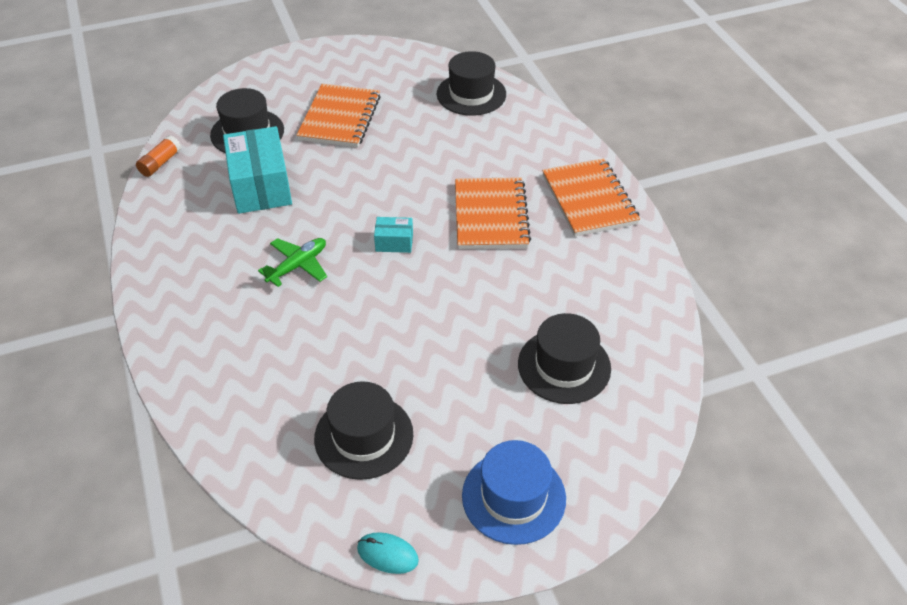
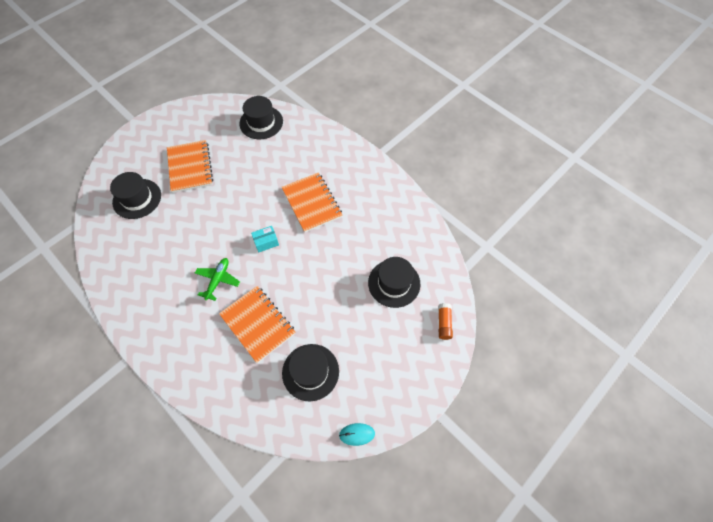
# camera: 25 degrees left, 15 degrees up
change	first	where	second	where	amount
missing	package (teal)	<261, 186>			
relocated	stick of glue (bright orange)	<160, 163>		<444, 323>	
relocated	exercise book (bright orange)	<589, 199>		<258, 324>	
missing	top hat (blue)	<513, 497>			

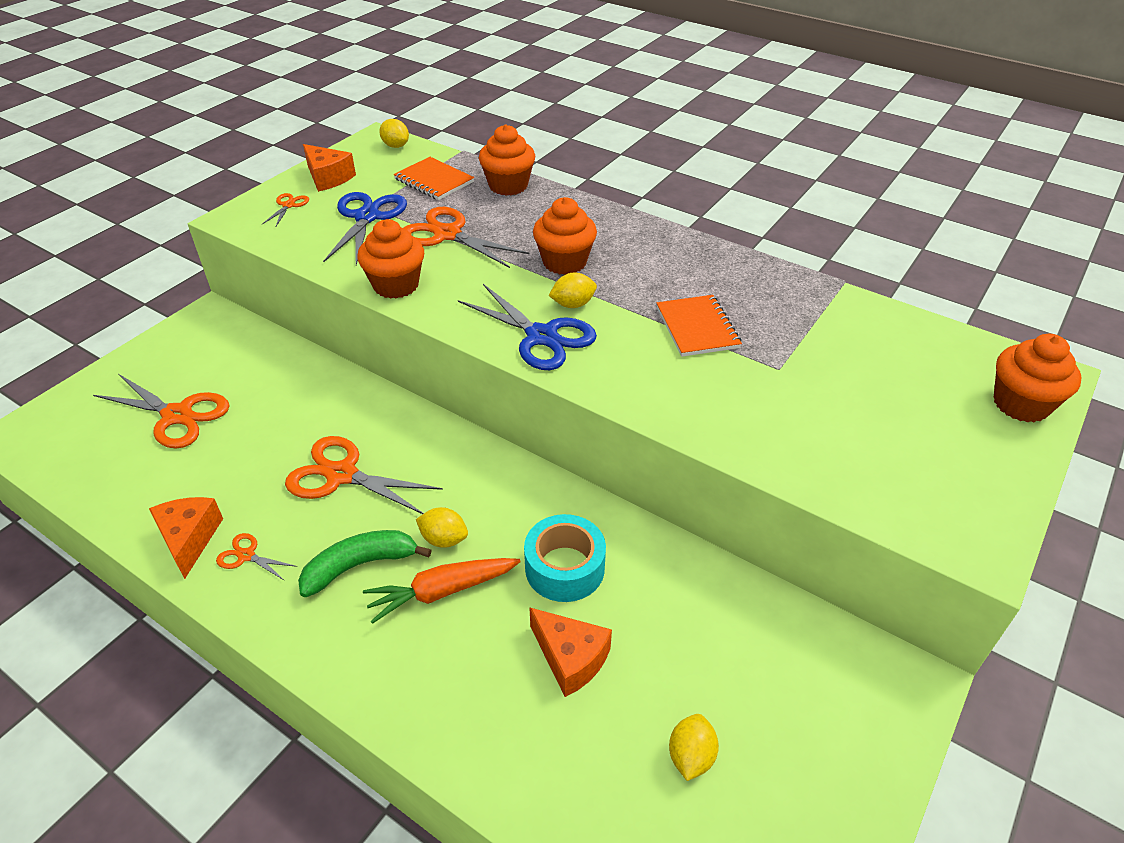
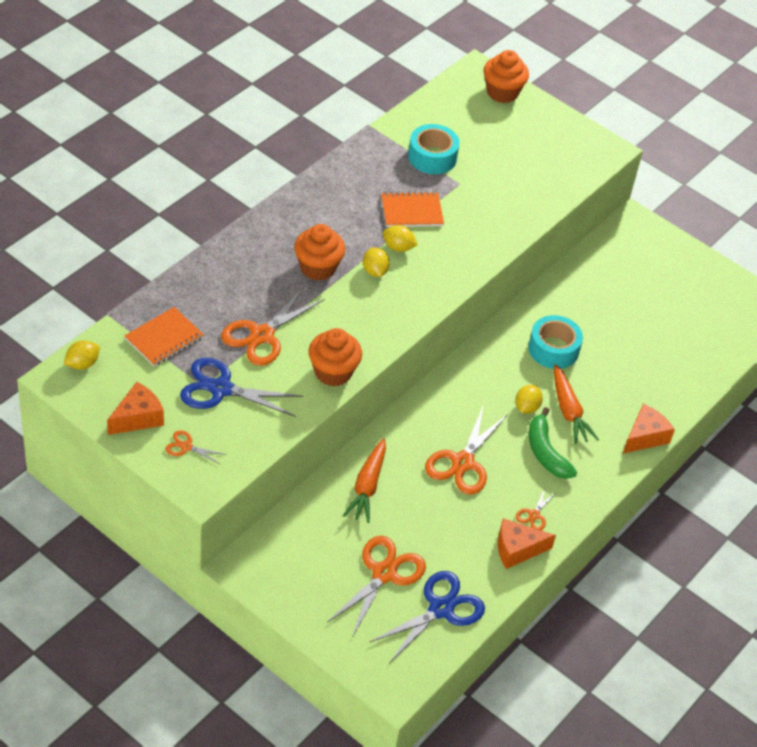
# camera: 90 degrees left, 5 degrees up
change	first	where	second	where	amount
missing	cupcake (bright orange)	<508, 186>			
relocated	shears (blue)	<541, 337>		<441, 609>	
relocated	piece of cheese (bright orange)	<570, 658>		<645, 437>	
relocated	lemon (yellow)	<691, 756>		<398, 247>	
appeared			roll of tape (teal)	<432, 157>	
appeared			carrot (bright orange)	<367, 486>	

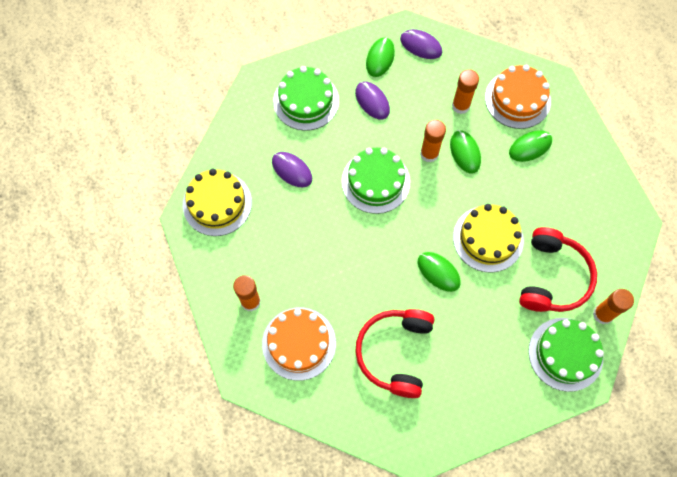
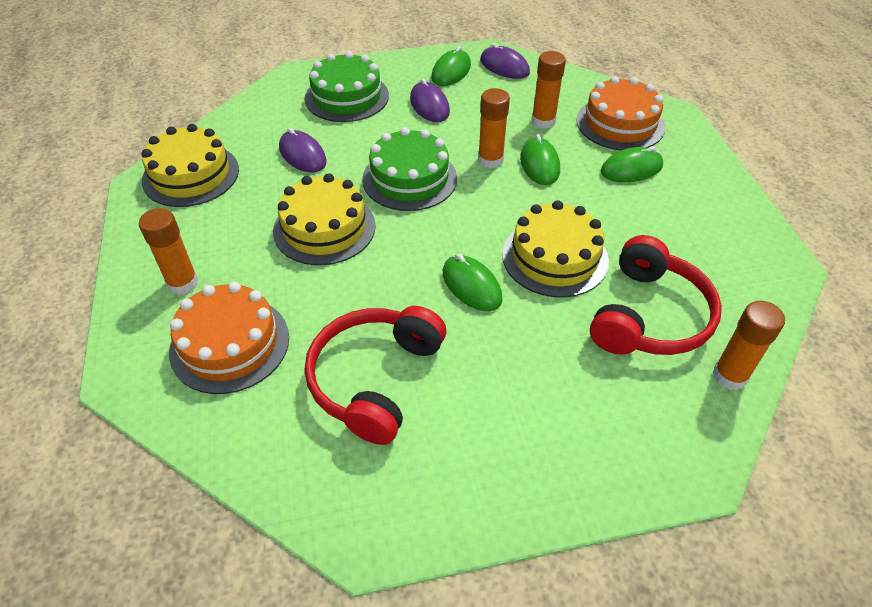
# camera: 10 degrees right, 20 degrees down
change	first	where	second	where	amount
missing	gateau (emerald)	<565, 354>			
appeared			gateau (yellow)	<324, 228>	

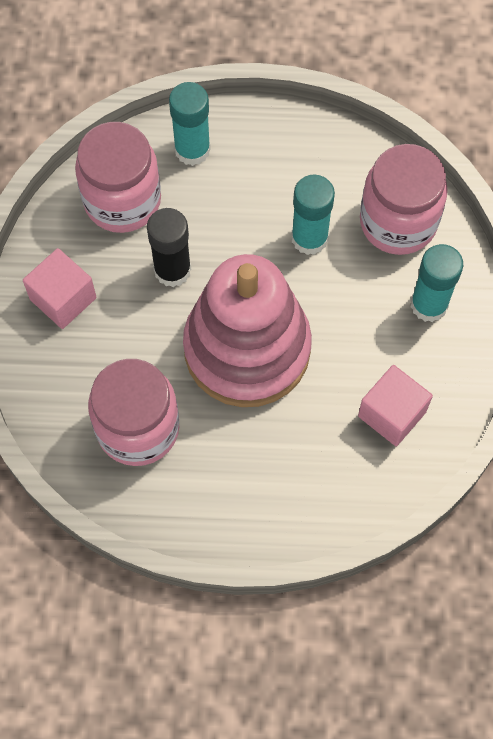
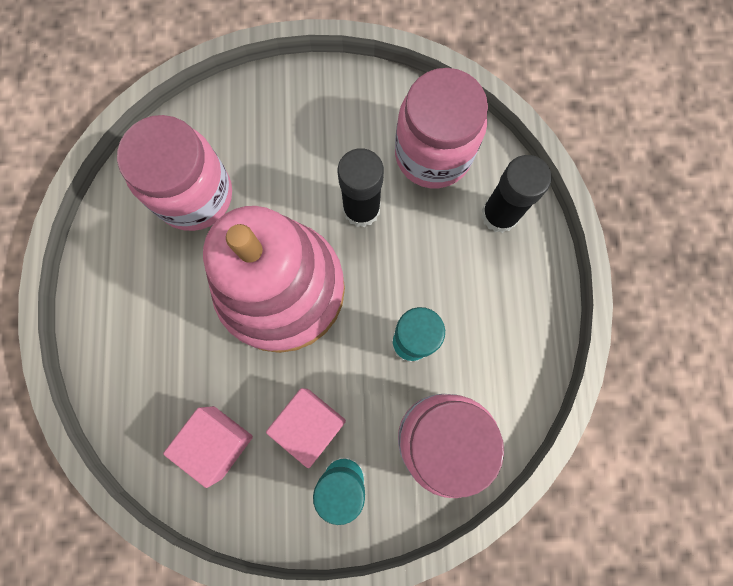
# camera: 85 degrees right, 10 degrees up
change	first	where	second	where	amount
colour	stick of glue (teal)	<192, 150>	stick of glue (ebony)	<499, 215>	
relocated	solid cube (rosy)	<63, 298>		<310, 424>	

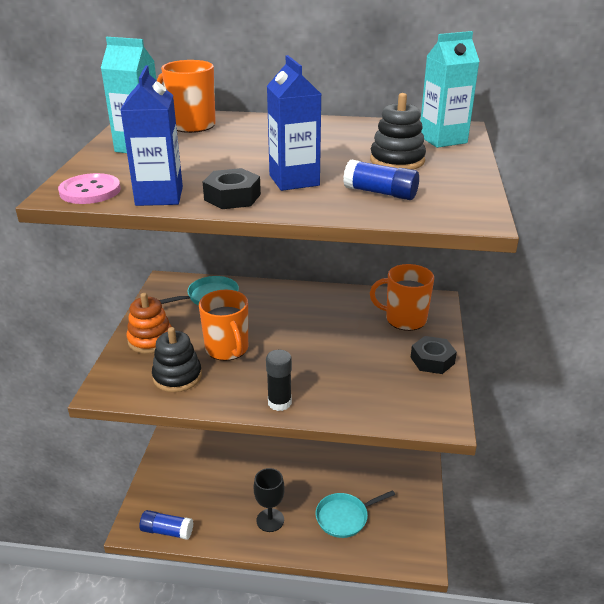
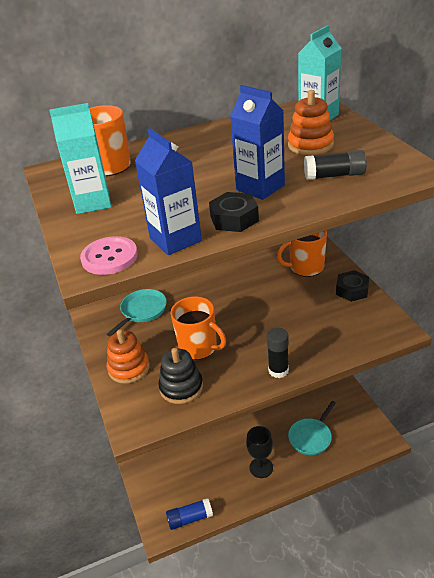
# camera: 25 degrees left, 5 degrees up
change	first	where	second	where	amount
colour	stacking rings (ebony)	<397, 160>	stacking rings (bright orange)	<310, 145>	
colour	stick of glue (blue)	<380, 193>	stick of glue (ebony)	<334, 175>	

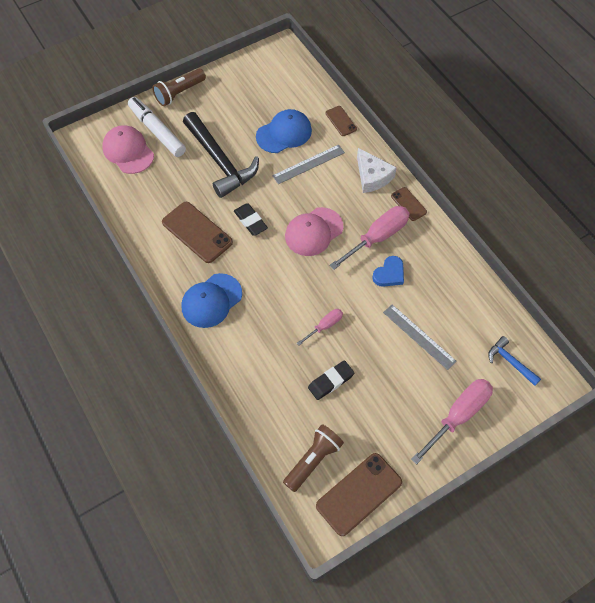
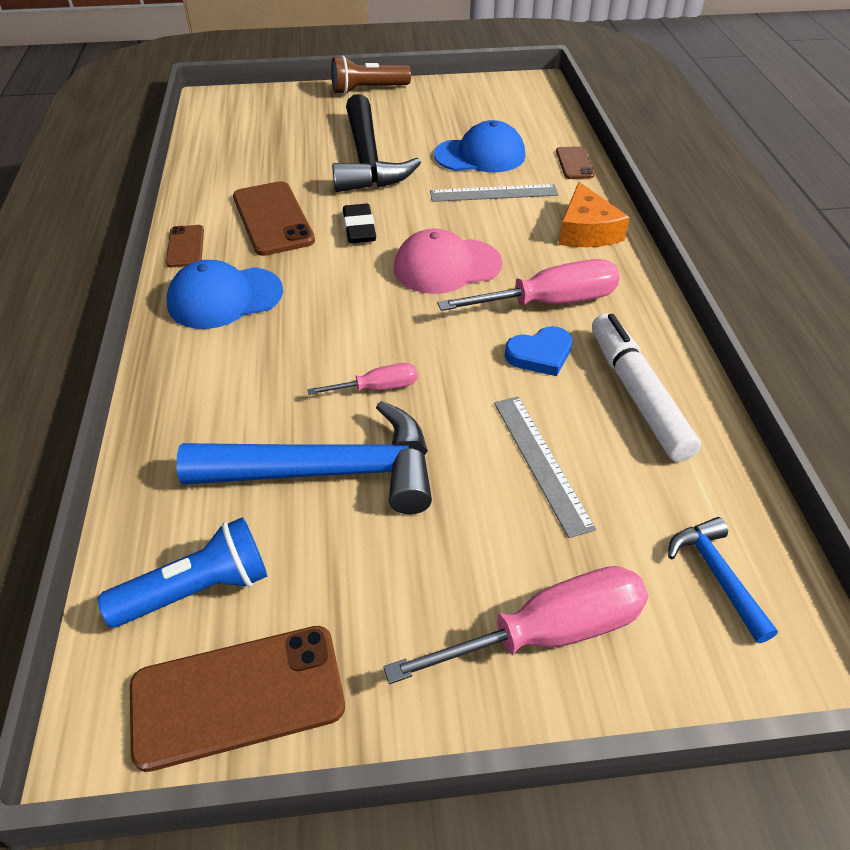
# camera: 25 degrees right, 15 degrees down
change	first	where	second	where	amount
relocated	felt pen (snow-white)	<157, 131>		<637, 394>	
missing	cap (rosy)	<128, 151>			
colour	piece of cheese (snow-white)	<372, 176>	piece of cheese (bright orange)	<586, 231>	
relocated	mobile phone (dark brown)	<408, 204>		<185, 246>	
exchanged	gum eraser (ebony)	<331, 381>	claw hammer (blue)	<328, 472>	
colour	flashlight (dark brown)	<313, 460>	flashlight (blue)	<197, 589>	

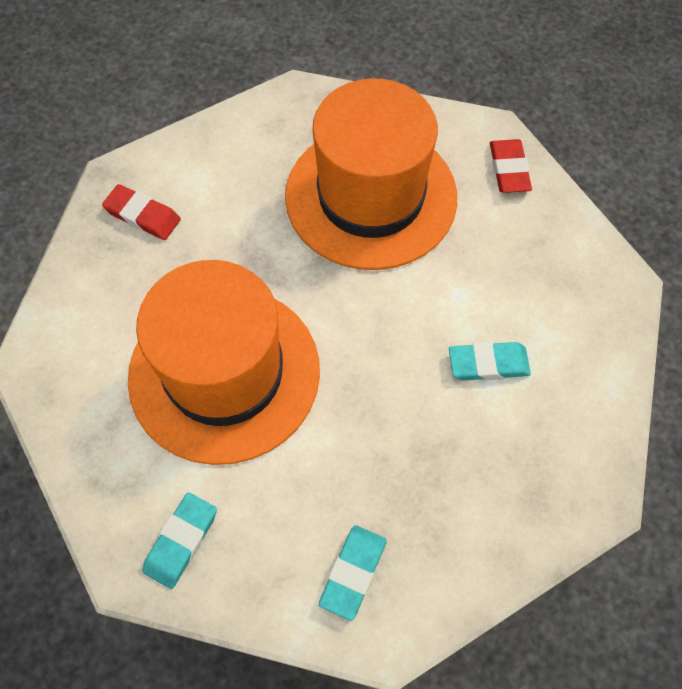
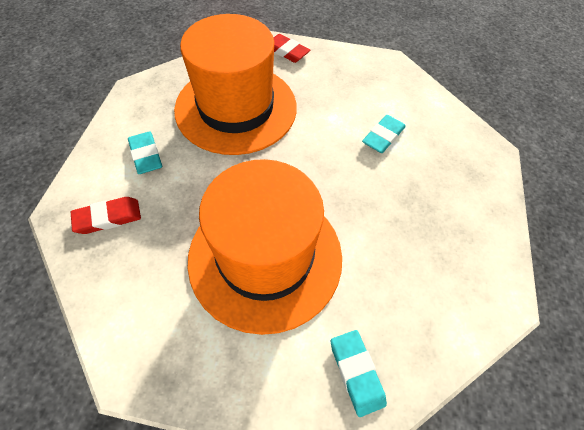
# camera: 50 degrees left, 5 degrees down
change	first	where	second	where	amount
relocated	gum eraser (teal)	<353, 572>		<146, 155>	

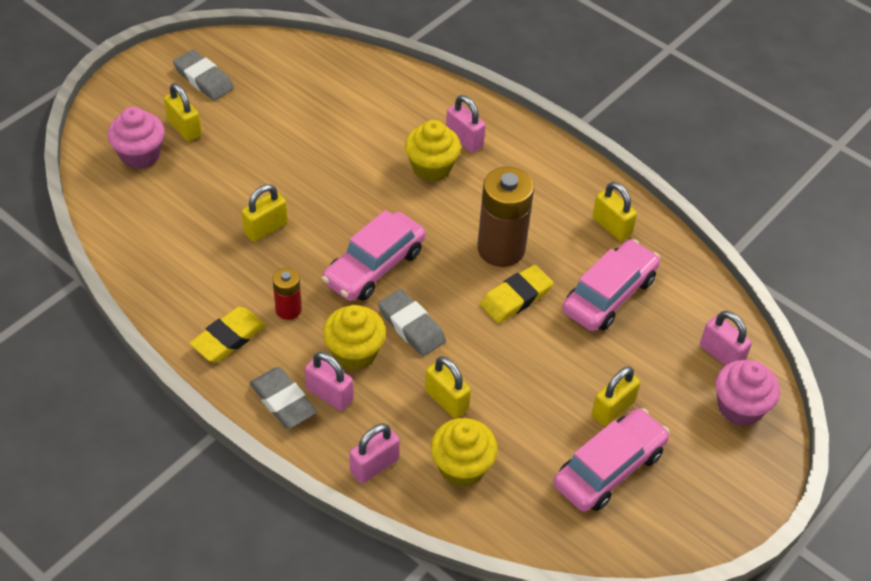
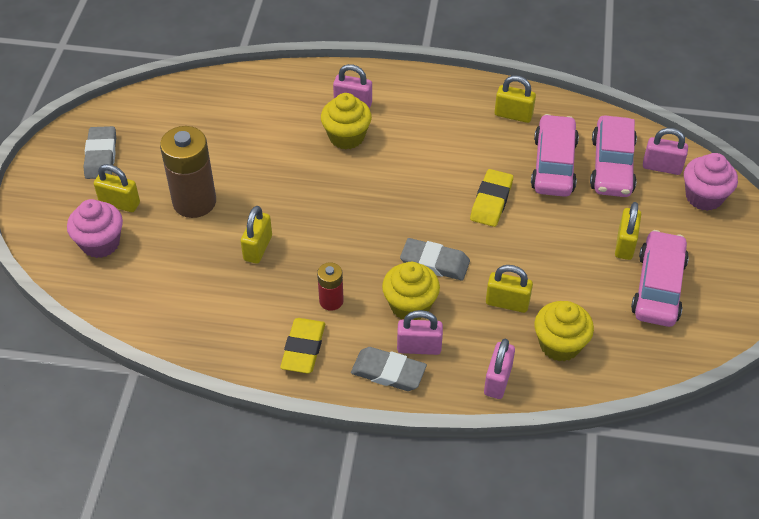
# camera: 30 degrees left, 0 degrees up
change	first	where	second	where	amount
spun	gum eraser (ash-grey)	<204, 79>		<101, 156>	75 degrees clockwise
relocated	battery (dark brown)	<501, 249>		<194, 202>	
relocated	car (rosy)	<374, 266>		<612, 166>	

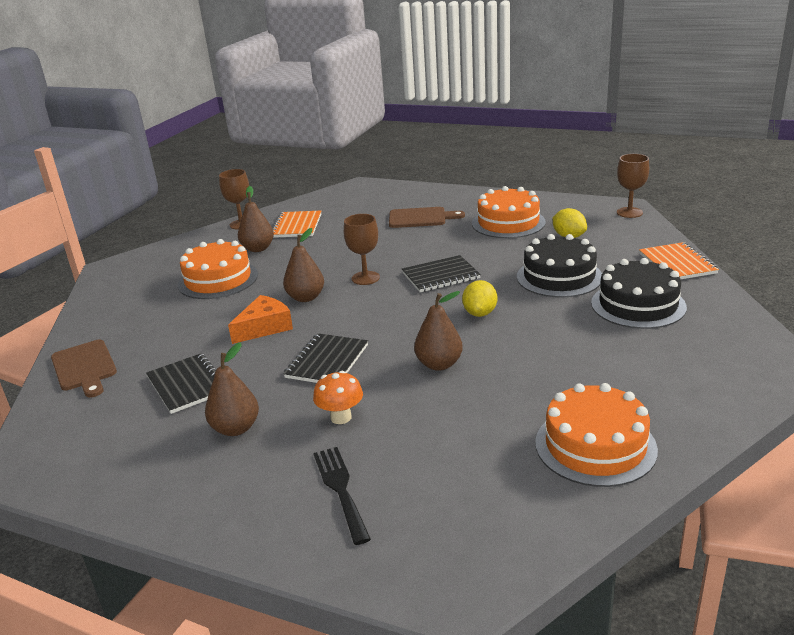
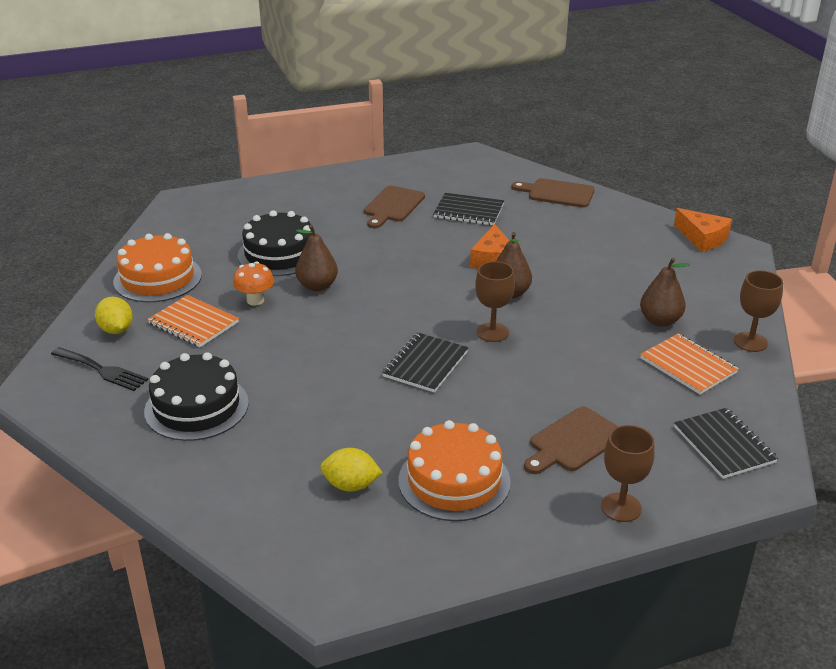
# camera: 135 degrees right, 5 degrees up
change	first	where	second	where	amount
relocated	goblet (dark brown)	<629, 212>		<621, 507>	
relocated	gateau (ebony)	<559, 277>		<279, 254>	
missing	gateau (bright orange)	<218, 280>			
relocated	exercise book (bright orange)	<677, 263>		<193, 323>	
relocated	lemon (yellow)	<480, 313>		<116, 330>	
relocated	exercise book (ebony)	<327, 361>		<724, 445>	
exchanged	pear fruit (dark brown)	<236, 428>	cutting board (dark brown)	<393, 206>	
relocated	fungus (bright orange)	<341, 417>		<255, 300>	
relocated	table fork (ebony)	<340, 489>		<102, 370>	
appeared			piece of cheese (bright orange)	<702, 238>	

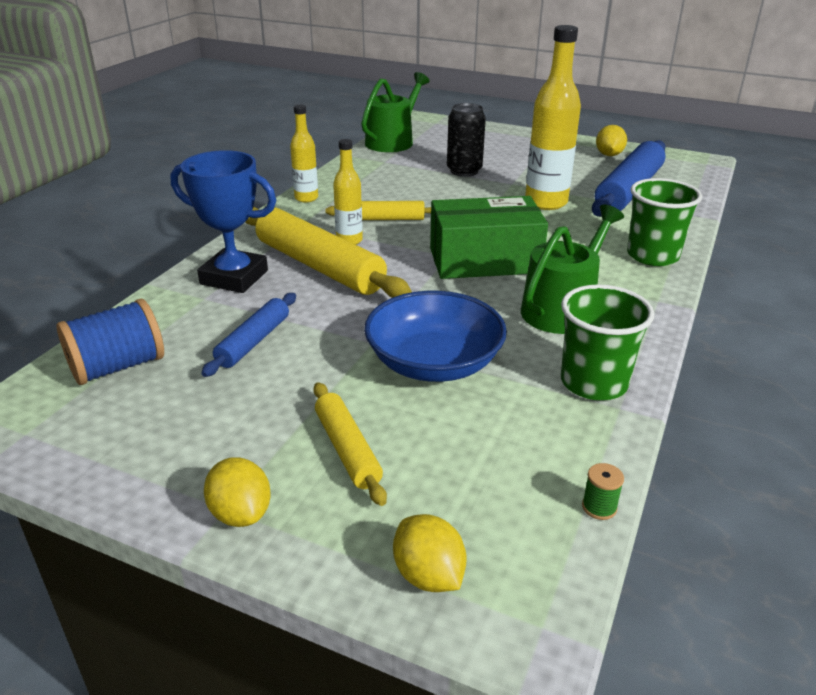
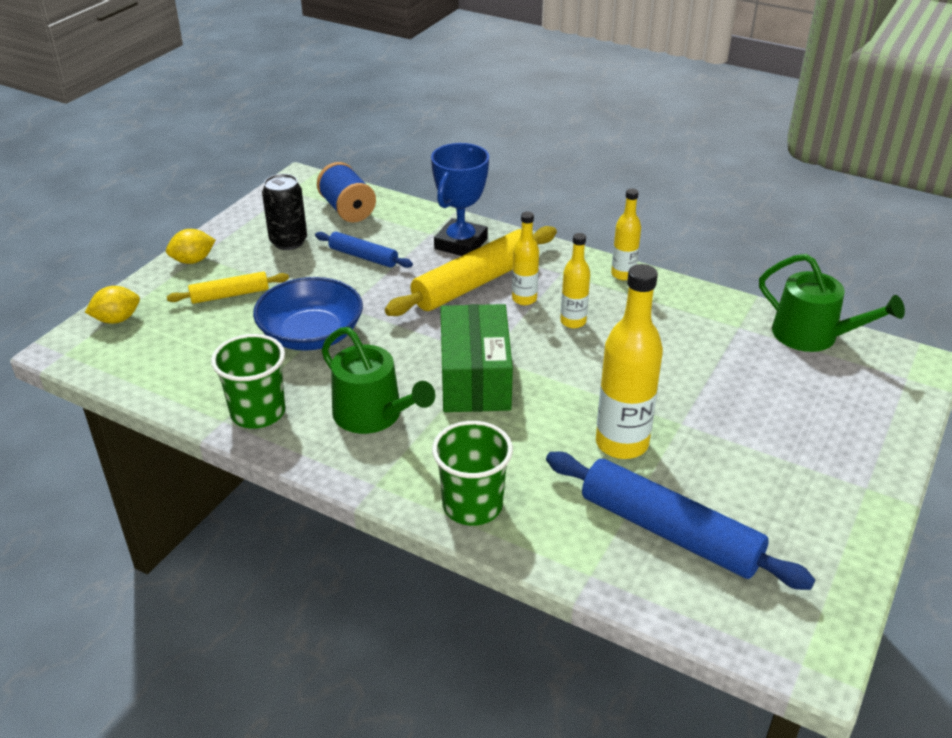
# camera: 95 degrees right, 5 degrees up
change	first	where	second	where	amount
relocated	can (ebony)	<464, 171>		<288, 242>	
missing	lemon (yellow)	<609, 155>			
exchanged	rolling pin (yellow)	<386, 219>	bottle (yellow)	<573, 322>	
missing	reel of thread (emerald)	<599, 507>			

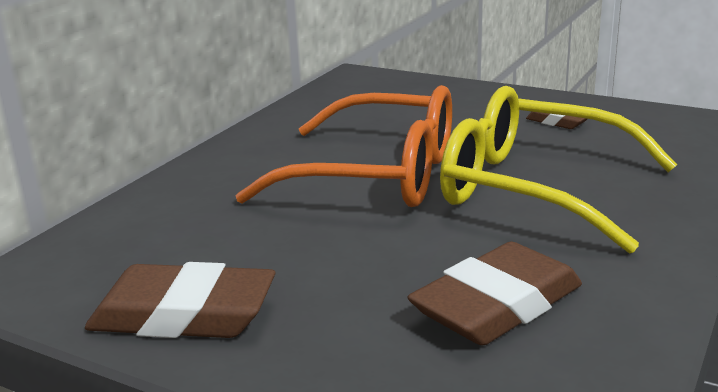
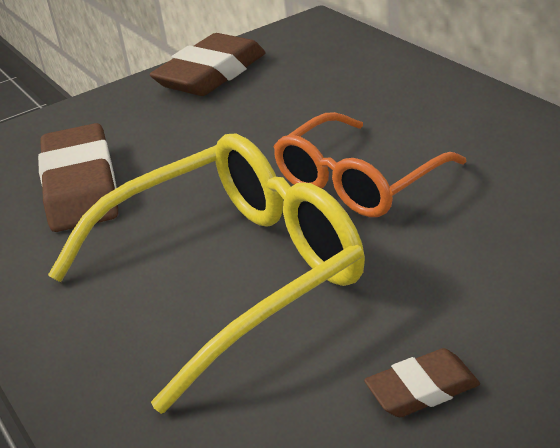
# camera: 120 degrees right, 10 degrees up
change	first	where	second	where	amount
size	spectacles (bright orange)	<378, 175>		<358, 182>	x0.67

